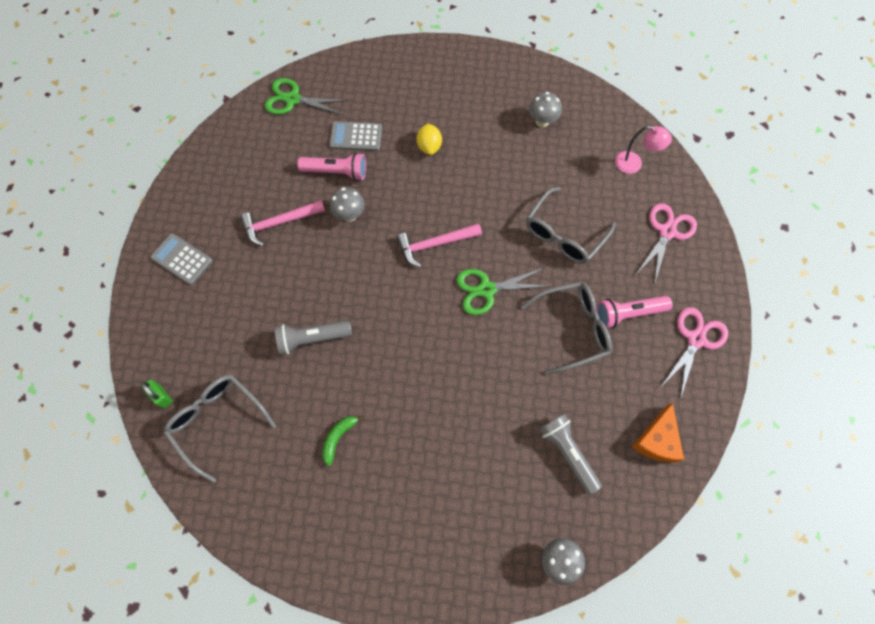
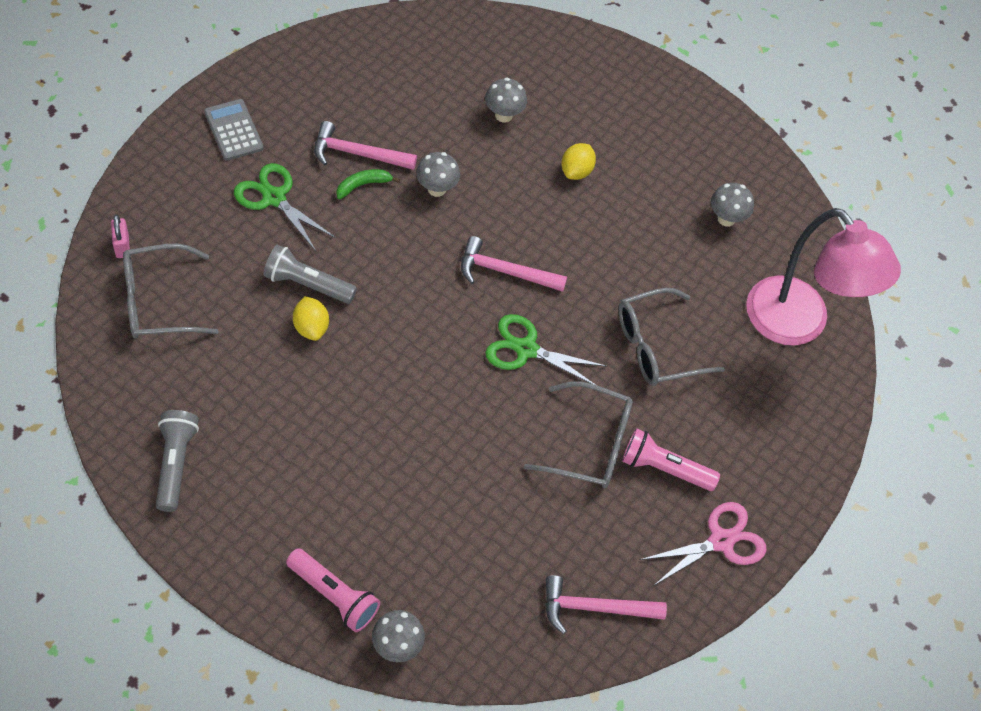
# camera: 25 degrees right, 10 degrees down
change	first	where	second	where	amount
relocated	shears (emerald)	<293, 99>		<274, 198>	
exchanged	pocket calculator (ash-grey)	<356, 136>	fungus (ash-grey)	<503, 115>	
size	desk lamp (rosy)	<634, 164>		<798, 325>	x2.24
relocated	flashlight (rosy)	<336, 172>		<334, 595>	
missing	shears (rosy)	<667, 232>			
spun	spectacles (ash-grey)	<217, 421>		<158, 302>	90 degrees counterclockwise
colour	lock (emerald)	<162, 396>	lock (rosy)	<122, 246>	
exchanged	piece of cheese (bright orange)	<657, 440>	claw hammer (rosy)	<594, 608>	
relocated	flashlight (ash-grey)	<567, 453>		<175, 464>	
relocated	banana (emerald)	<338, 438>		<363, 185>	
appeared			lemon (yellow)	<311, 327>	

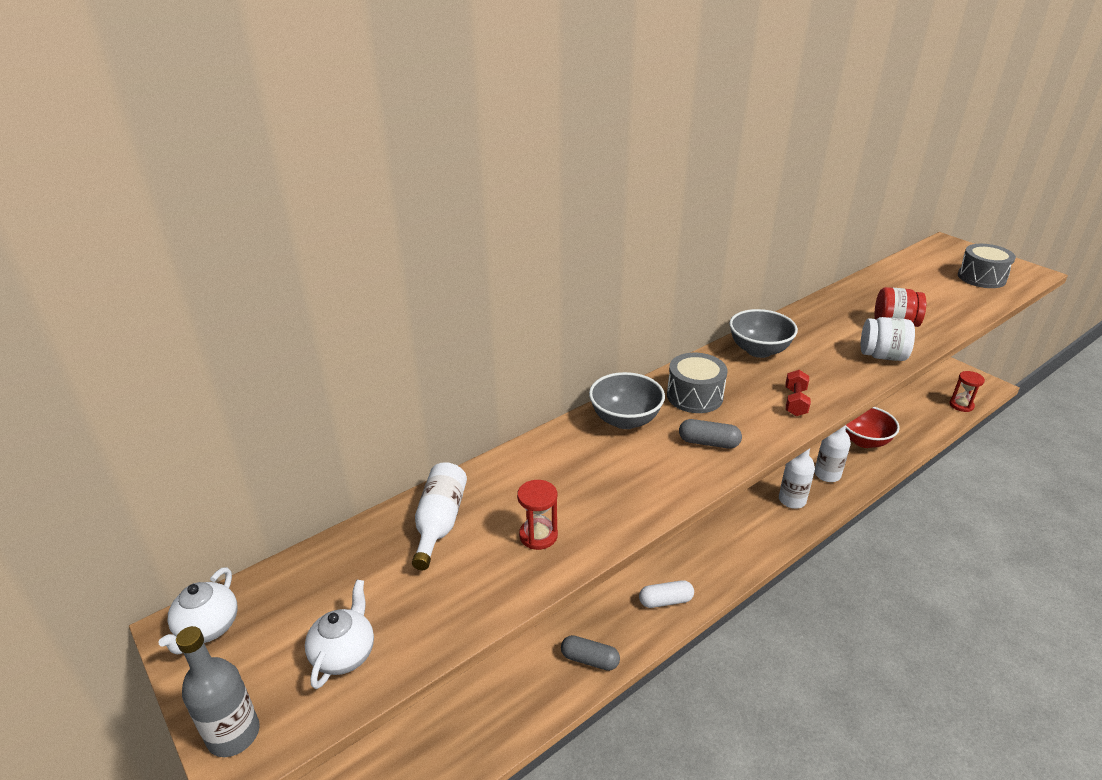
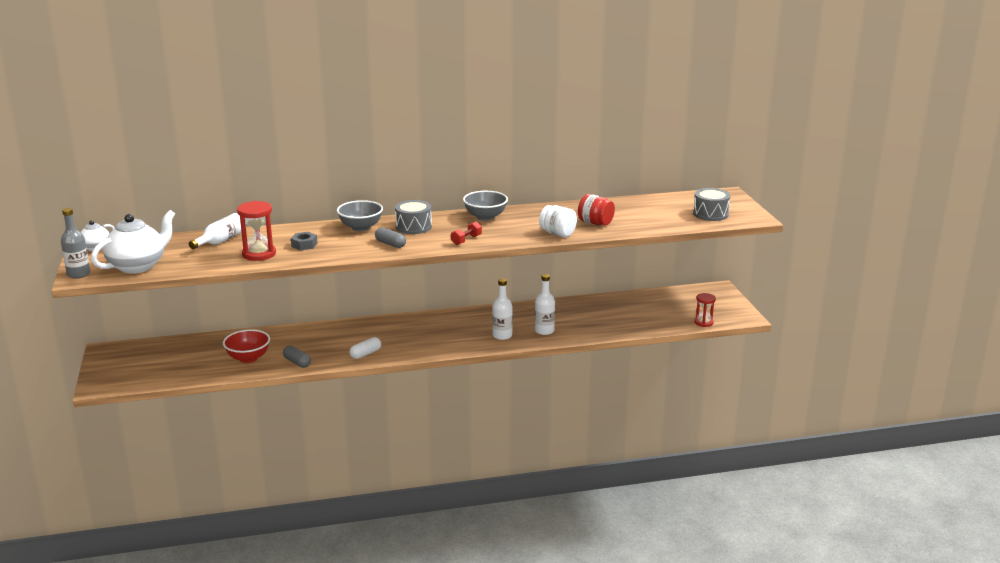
# camera: 25 degrees right, 10 degrees down
change	first	where	second	where	amount
relocated	serving bowl (scarlet)	<863, 441>		<248, 358>	
size	hourglass (scarlet)	<538, 535>		<259, 254>	x1.59
size	teapot (snow-white)	<344, 654>		<138, 266>	x1.84
spun	pill shape (snow-white)	<665, 601>		<365, 354>	60 degrees counterclockwise
appeared			nut (ash-grey)	<304, 245>	

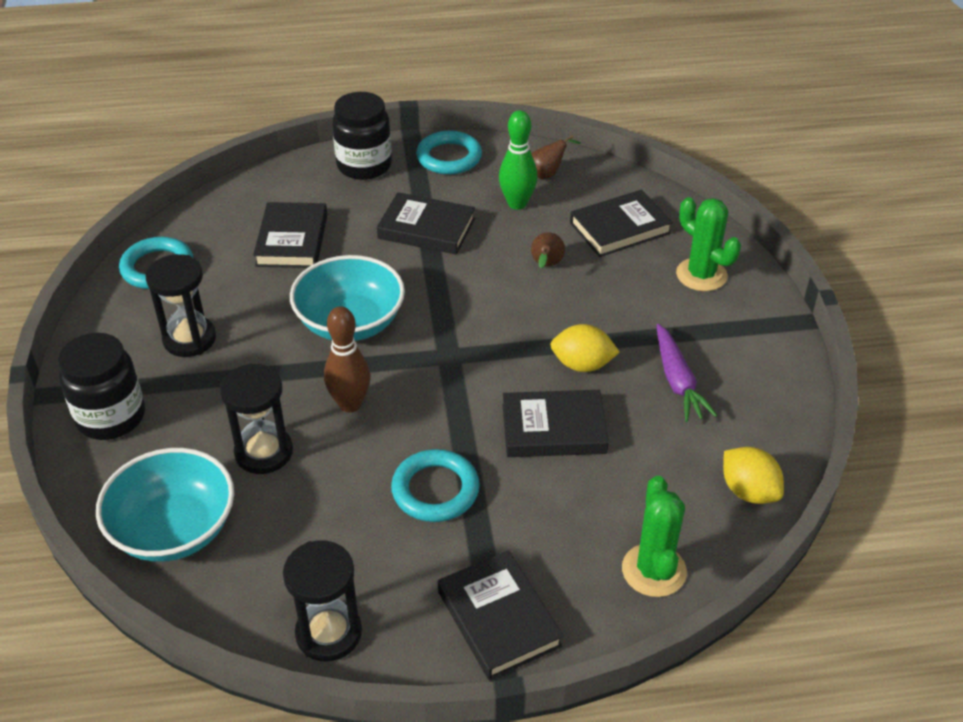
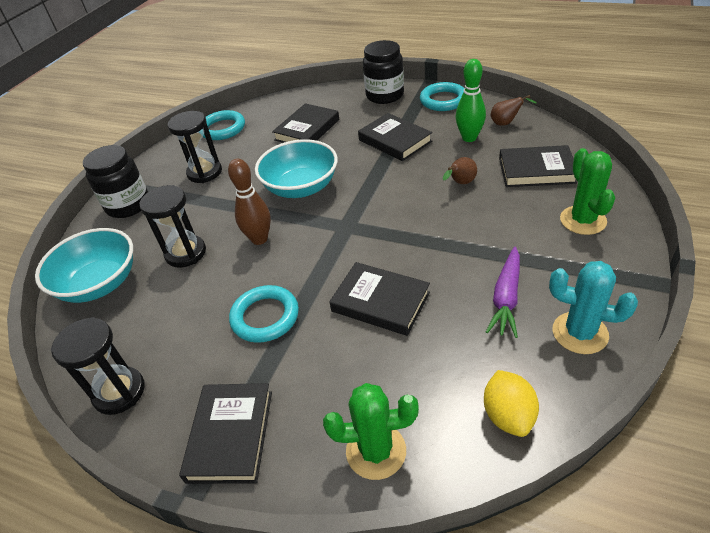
# camera: 35 degrees right, 0 degrees up
change	first	where	second	where	amount
missing	lemon (yellow)	<582, 365>			
spun	cactus (emerald)	<653, 570>		<376, 451>	60 degrees clockwise
appeared			cactus (teal)	<580, 333>	

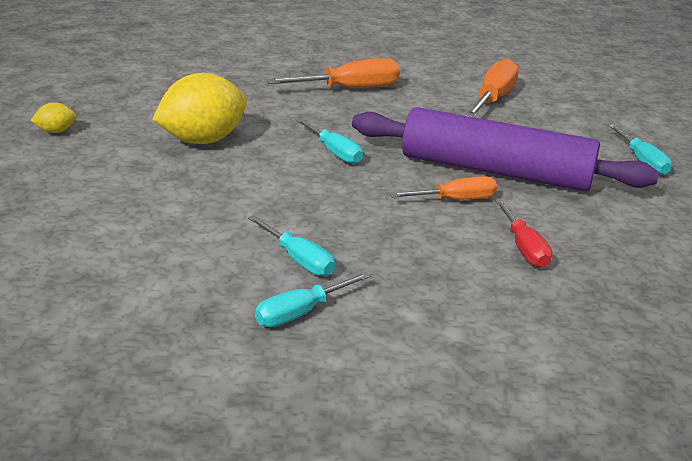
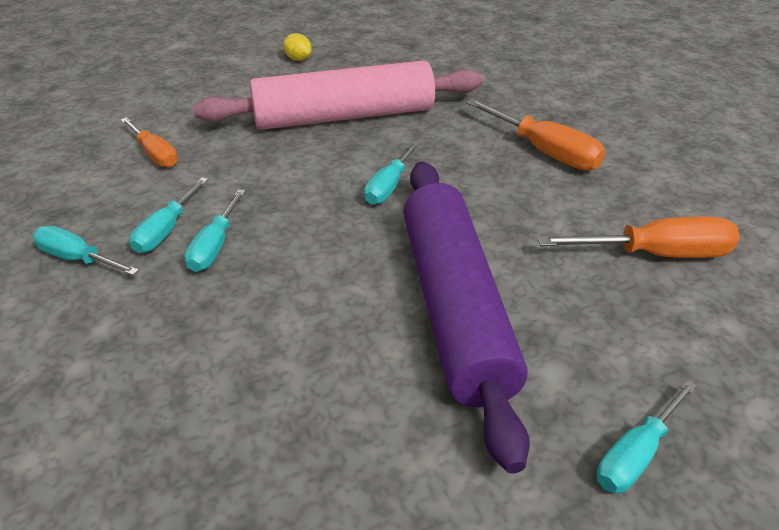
# camera: 65 degrees right, 10 degrees up
change	first	where	second	where	amount
exchanged	lemon (yellow)	<202, 140>	rolling pin (rosy)	<344, 116>	
relocated	hand screwdriver (bright orange)	<455, 200>		<155, 154>	
missing	hand screwdriver (scarlet)	<524, 248>			
appeared			hand screwdriver (teal)	<215, 245>	

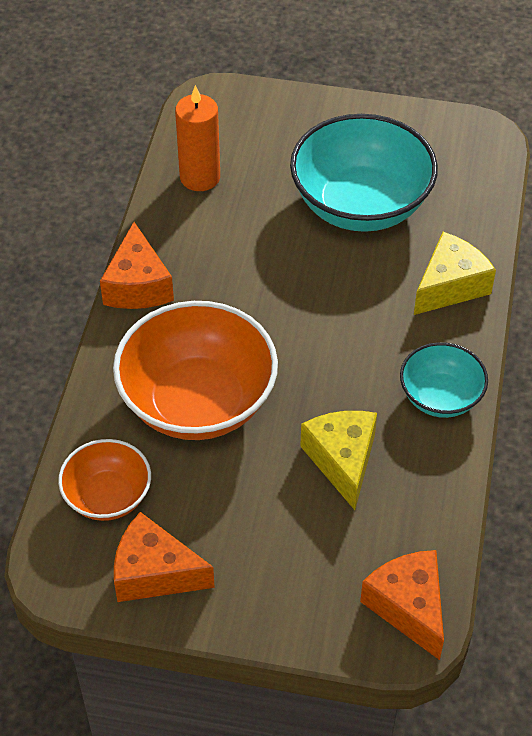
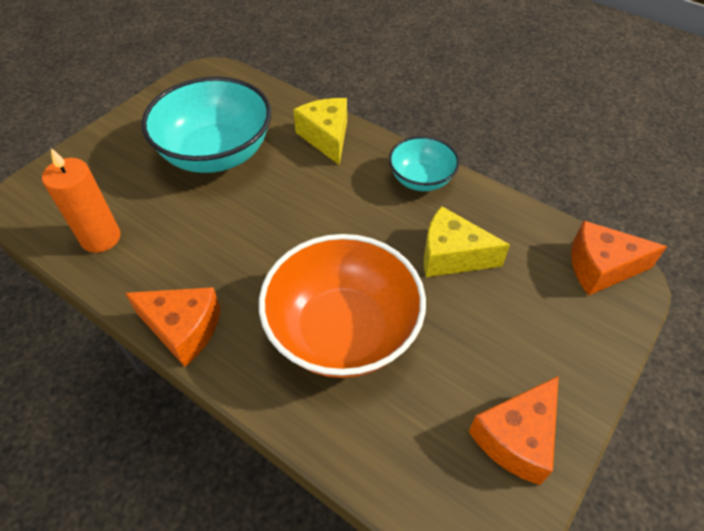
# camera: 65 degrees left, 0 degrees up
change	first	where	second	where	amount
missing	serving bowl (bright orange)	<108, 496>			

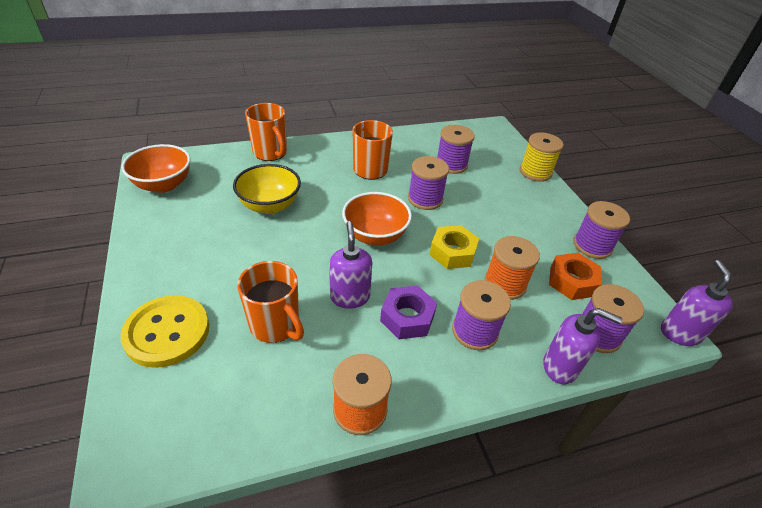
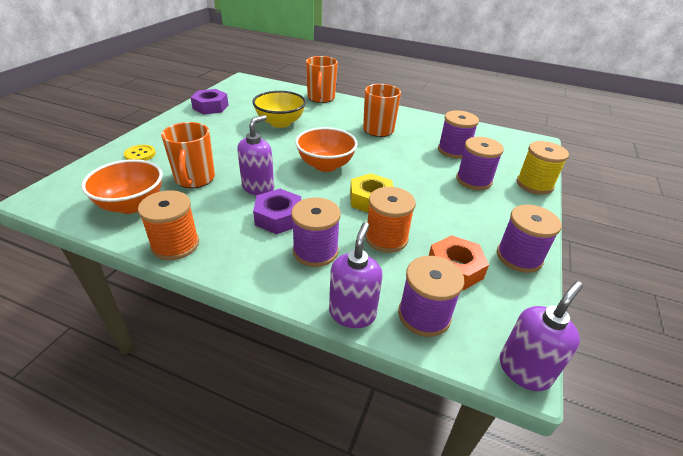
# camera: 40 degrees right, 5 degrees down
change	first	where	second	where	amount
relocated	serving bowl (bright orange)	<163, 185>		<132, 205>	
relocated	reel of thread (royal purple)	<425, 199>		<474, 180>	
size	sewing button (yellow)	<167, 332>		<140, 154>	x0.50
spun	soap pump (royal purple)	<560, 367>		<352, 313>	135 degrees counterclockwise
appeared			nut (royal purple)	<210, 107>	

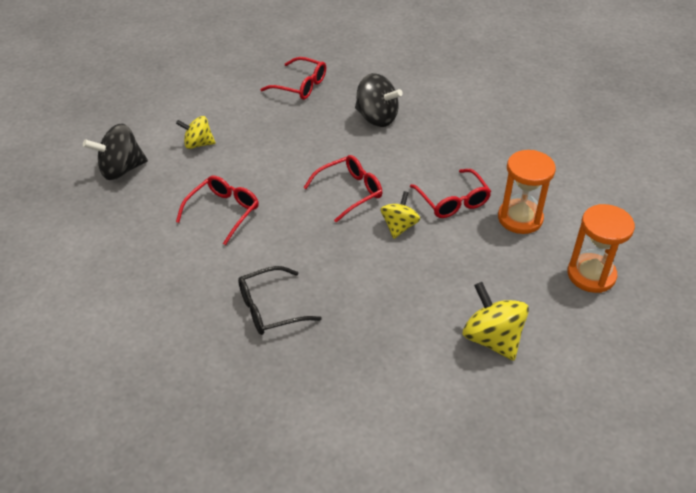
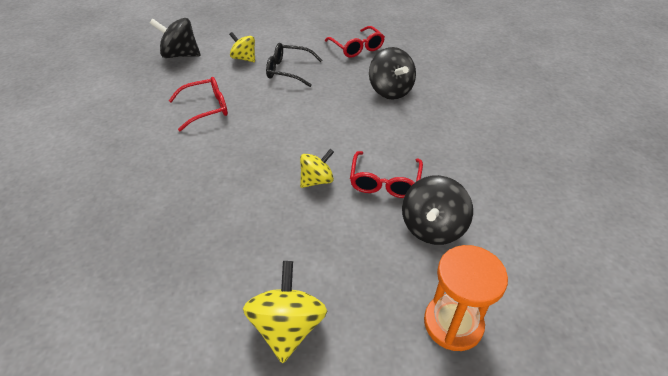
# camera: 35 degrees right, 0 degrees up
change	first	where	second	where	amount
exchanged	hourglass (bright orange)	<520, 218>	spinning top (ebony)	<432, 227>	
missing	spectacles (scarlet)	<349, 192>			
relocated	spectacles (ebony)	<270, 309>		<288, 71>	

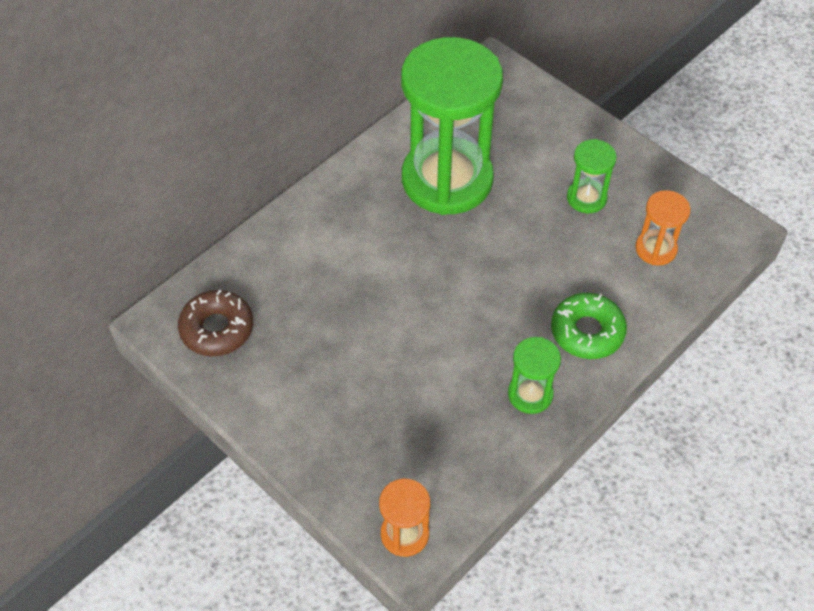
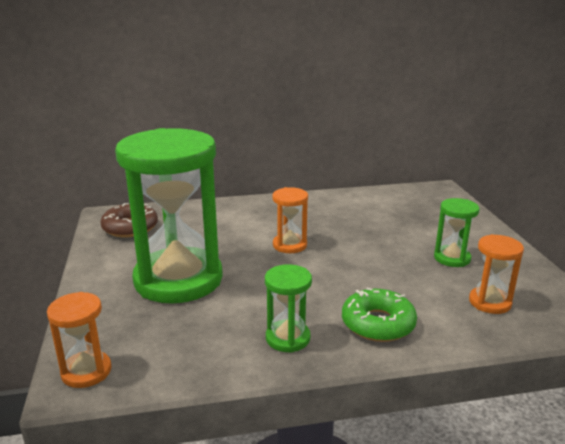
# camera: 35 degrees right, 30 degrees down
change	first	where	second	where	amount
relocated	hourglass (emerald)	<447, 180>		<178, 279>	
appeared			hourglass (bright orange)	<290, 245>	

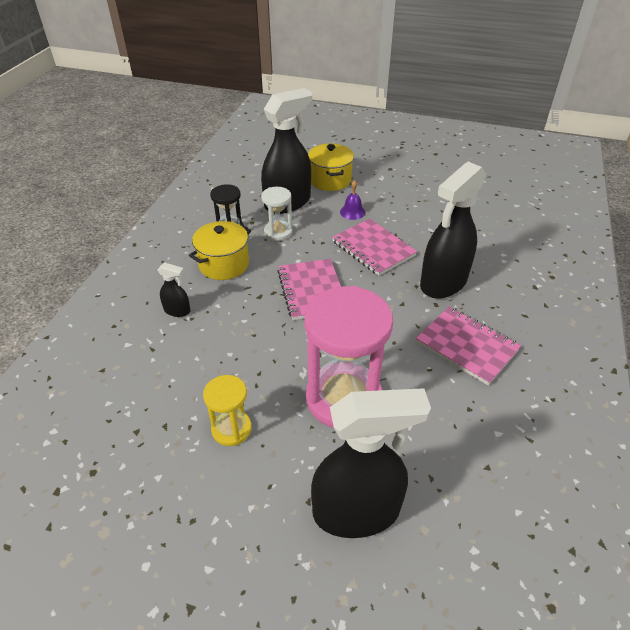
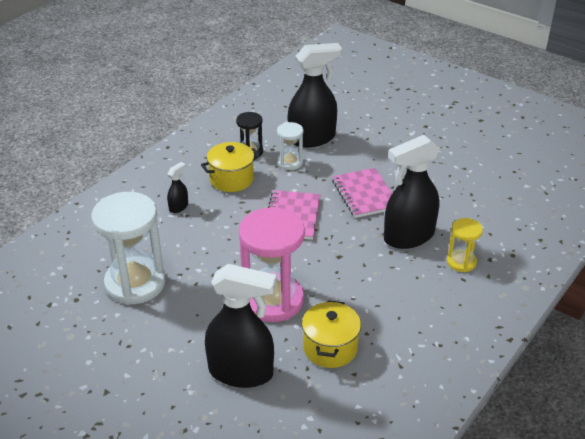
# camera: 20 degrees right, 5 degrees down
change	first	where	second	where	amount
relocated	cooking pot (yellow)	<330, 180>		<330, 348>	
missing	hand bell (royal purple)	<352, 212>			
spun	spray bottle (ebony)	<177, 311>		<178, 207>	90 degrees counterclockwise
missing	exercise book (rosy)	<466, 346>			
relocated	hourglass (yellow)	<231, 429>		<461, 262>	
appeared			hourglass (snow-white)	<135, 283>	

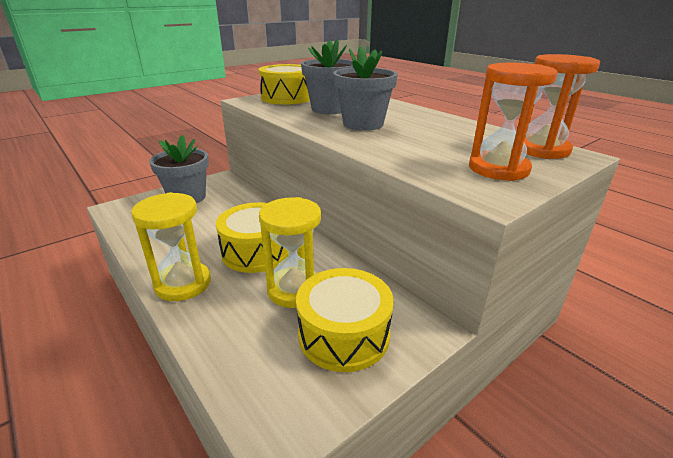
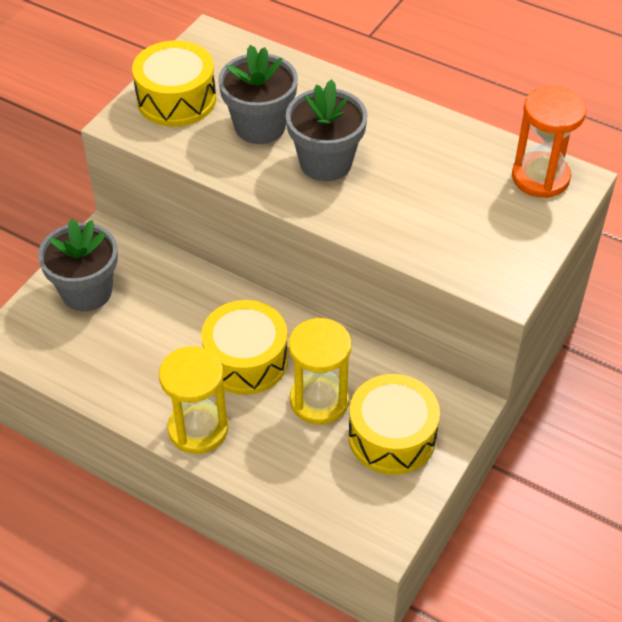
# camera: 20 degrees left, 20 degrees up
change	first	where	second	where	amount
missing	hourglass (bright orange)	<498, 169>			

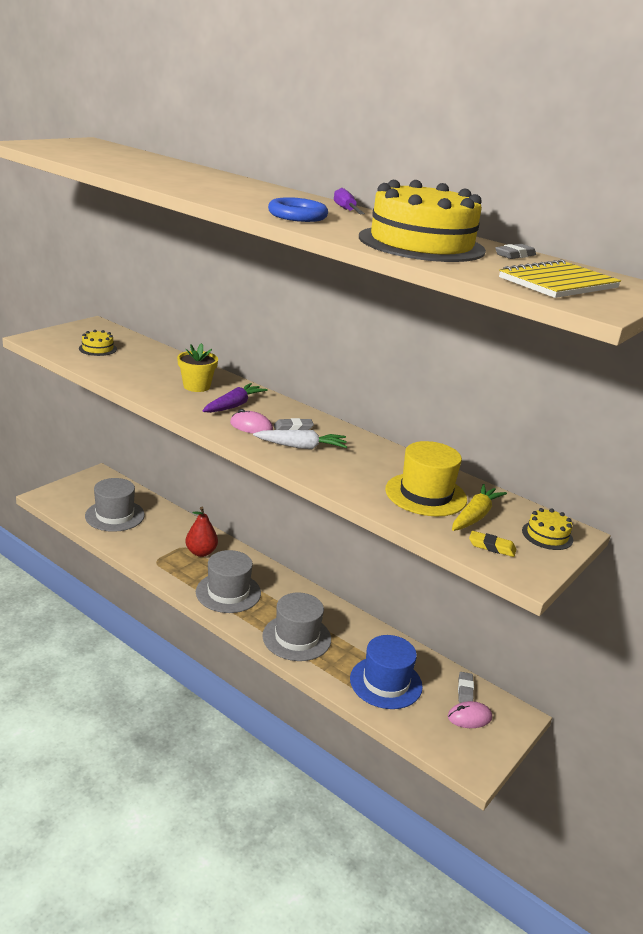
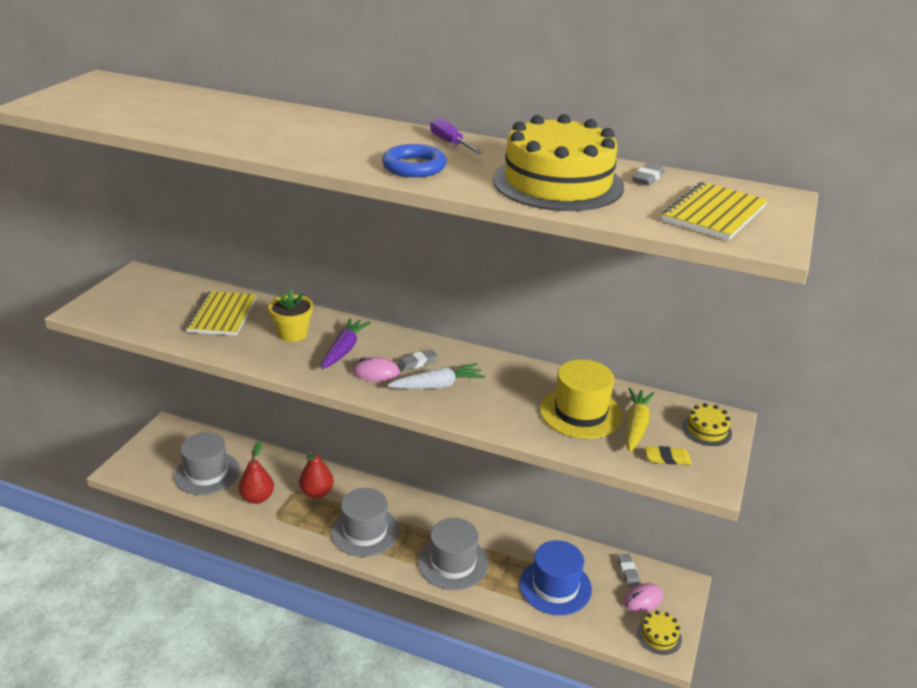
# camera: 15 degrees left, 5 degrees up
change	first	where	second	where	amount
relocated	gateau (yellow)	<97, 349>		<659, 636>	
appeared			exercise book (yellow)	<223, 315>	
appeared			pear fruit (scarlet)	<257, 498>	

